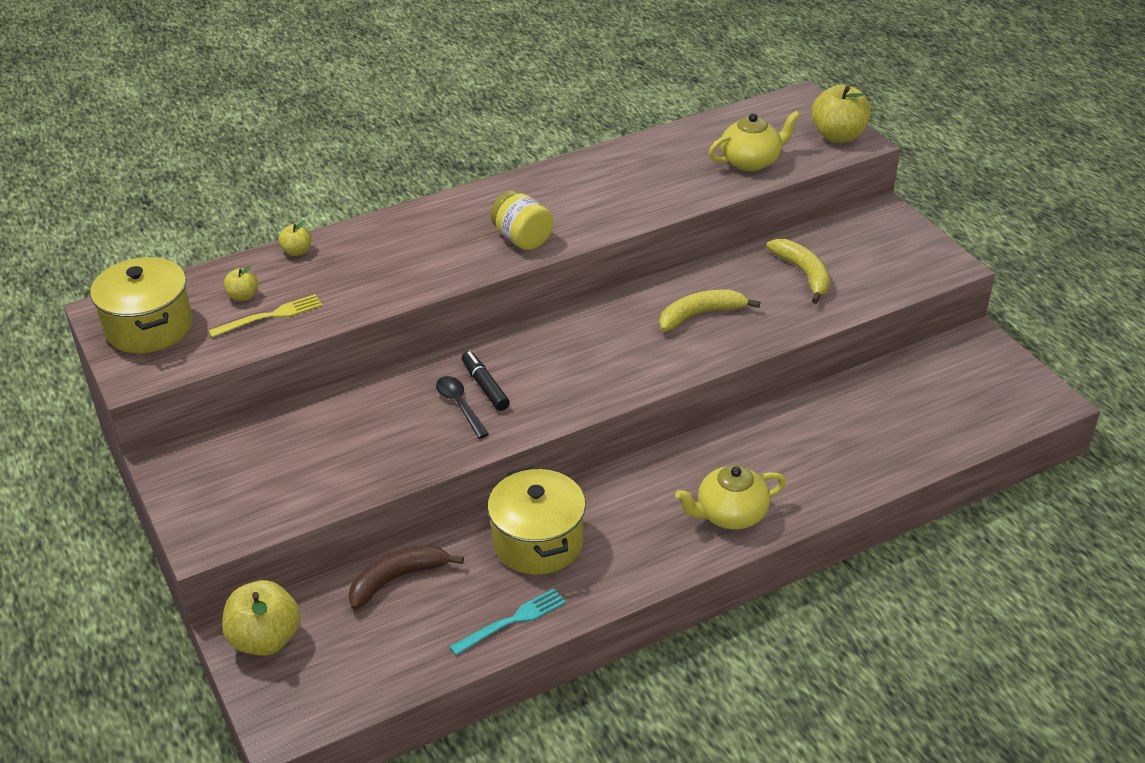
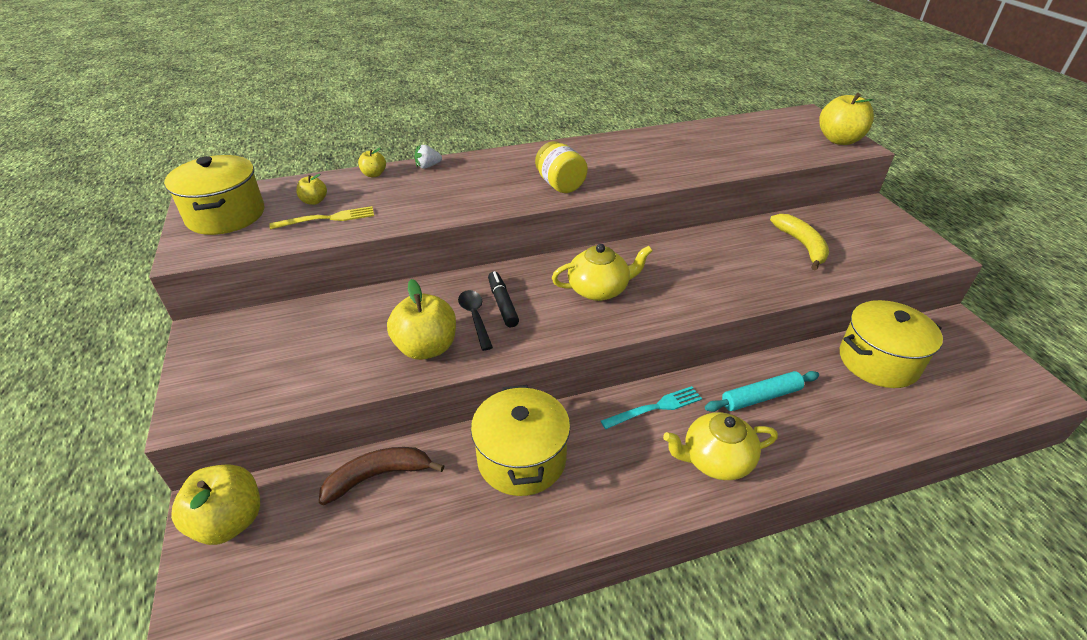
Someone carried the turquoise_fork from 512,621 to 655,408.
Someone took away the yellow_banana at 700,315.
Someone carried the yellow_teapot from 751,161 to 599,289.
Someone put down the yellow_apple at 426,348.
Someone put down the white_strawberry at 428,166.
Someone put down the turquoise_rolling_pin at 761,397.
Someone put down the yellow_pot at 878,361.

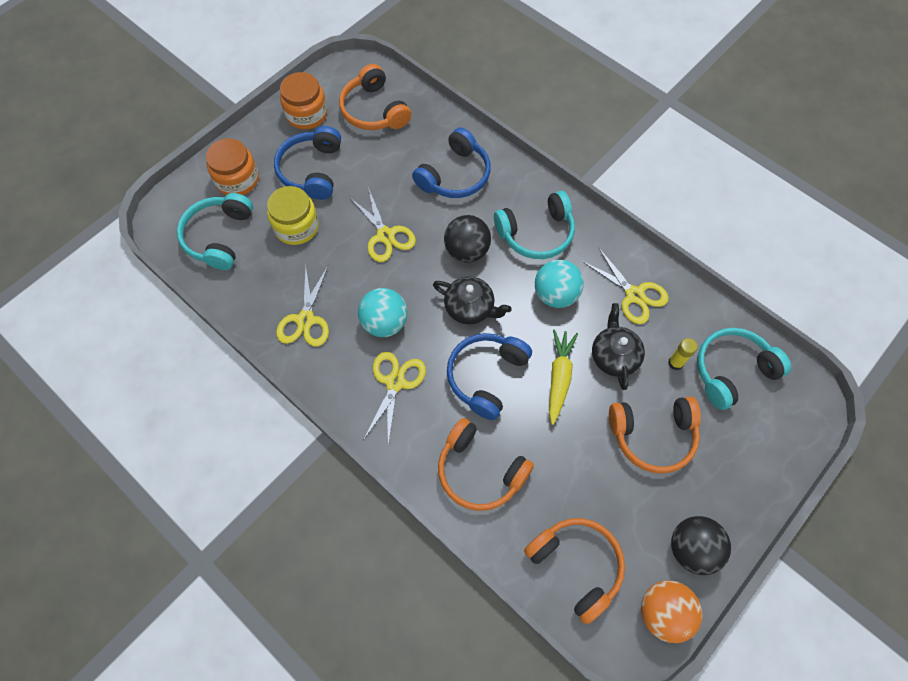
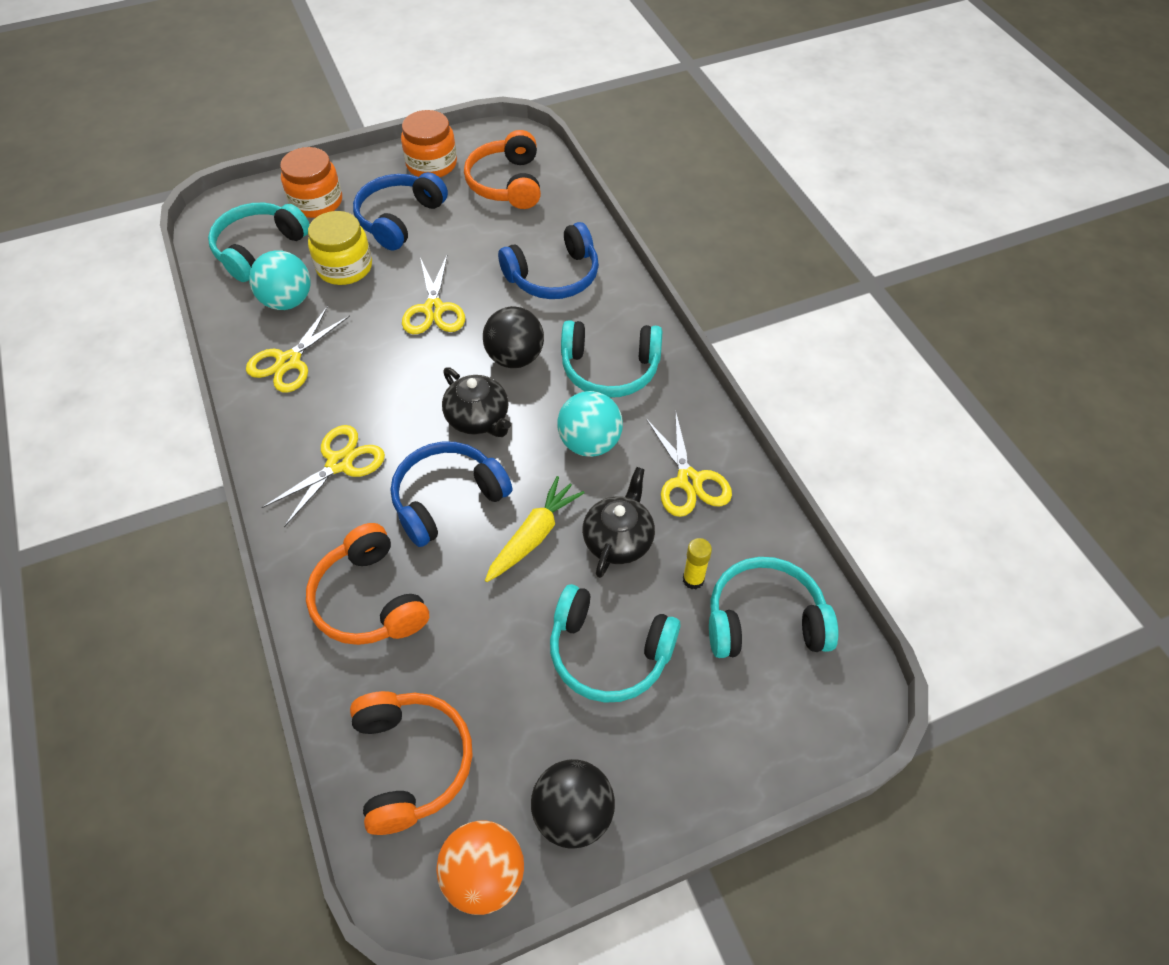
Someone carried the turquoise_ball from 384,323 to 287,301.
Someone repainted the orange_headphones at 652,435, which became the turquoise_headphones at 609,652.

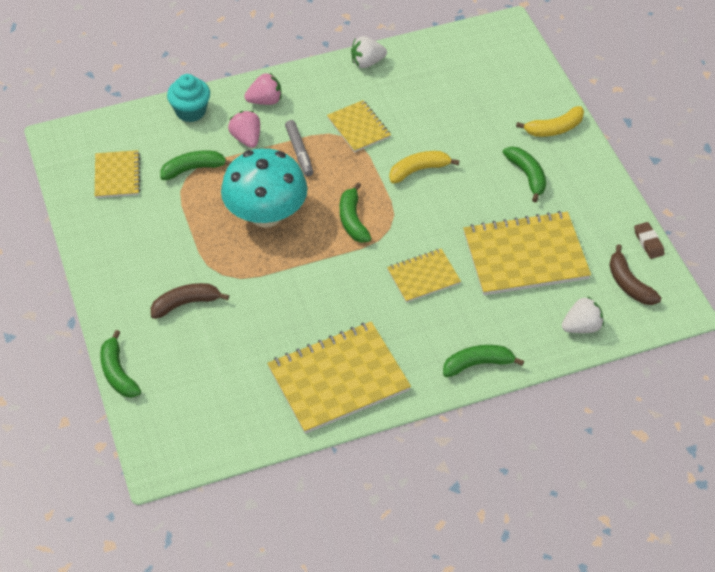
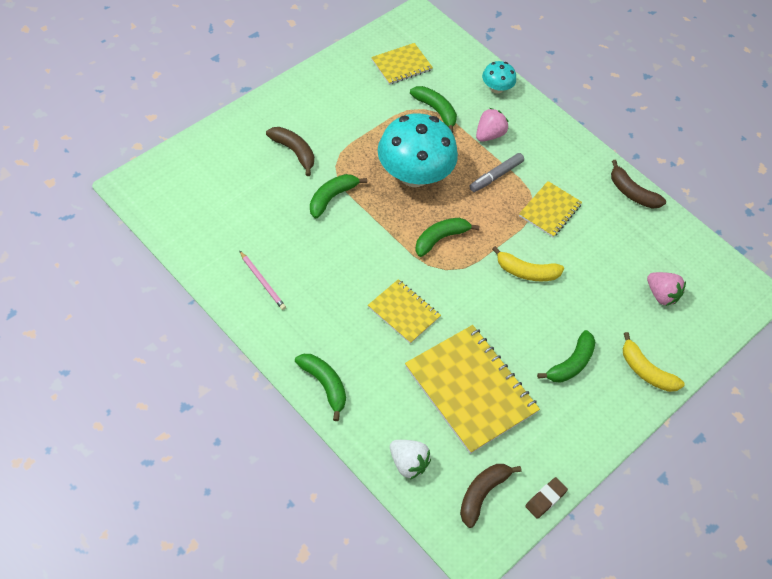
Someone carried the green_banana from 118,373 to 332,197.
Someone swapped the turquoise_cupcake at 191,111 for the turquoise_mushroom at 496,88.
Someone carried the pink_strawberry from 265,101 to 661,295.
Someone swapped the yellow_notebook at 338,379 for the pink_pencil at 262,281.
Someone swapped the white_strawberry at 367,62 for the brown_banana at 632,193.
Someone rotated the yellow_banana at 419,170 by 150 degrees clockwise.

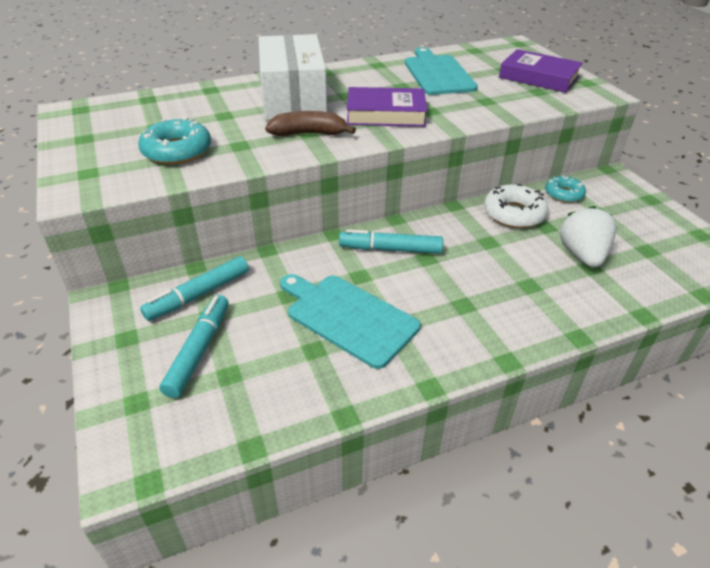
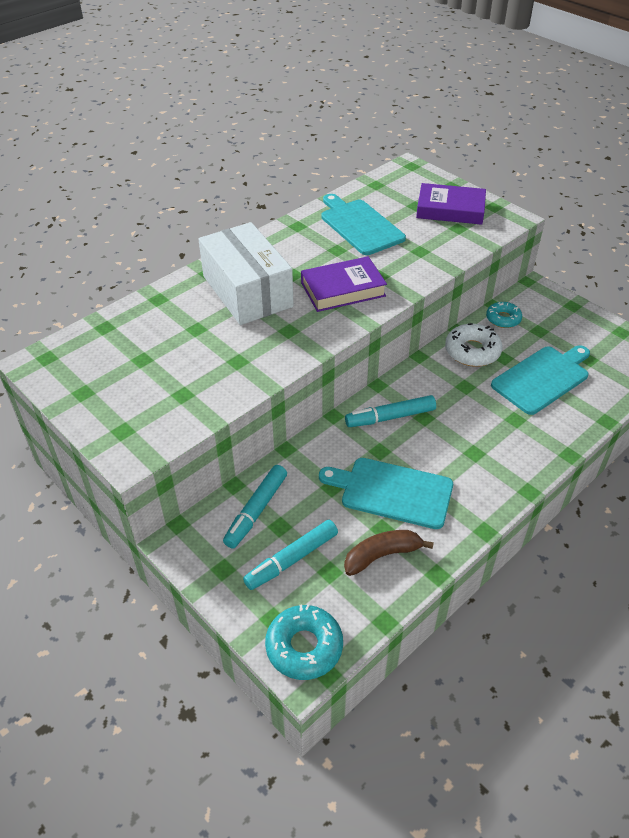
Someone carried the turquoise_donut from 177,151 to 304,647.
Someone rotated the turquoise_marker at 199,350 by 120 degrees counterclockwise.
Someone carried the brown_banana from 309,134 to 382,555.
Someone swapped the white_strawberry at 582,255 for the turquoise_cutting_board at 542,378.

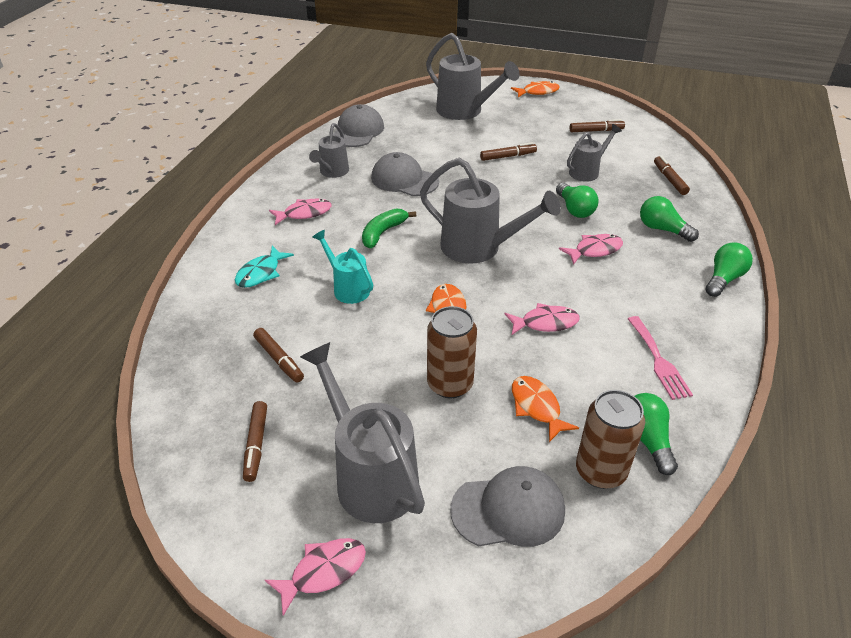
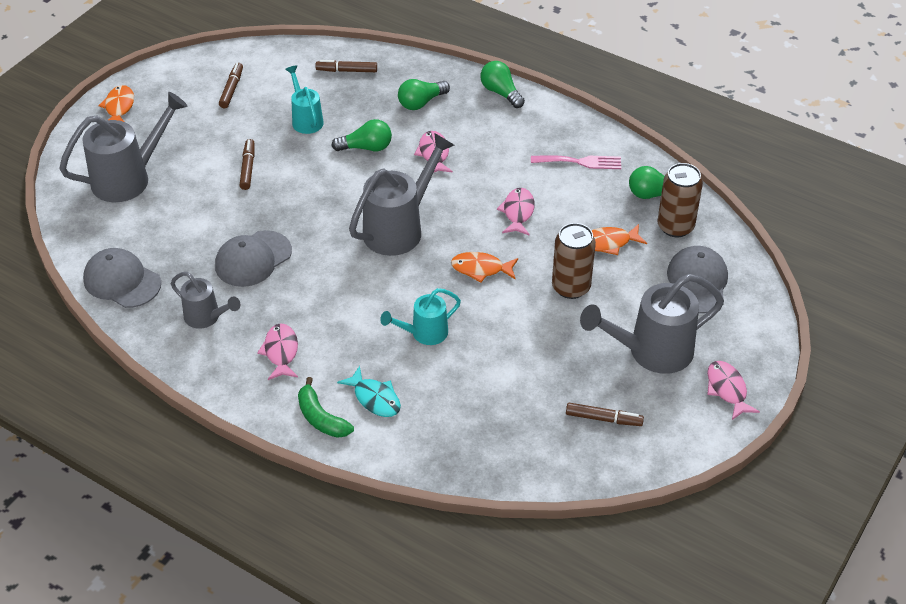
Someone took away the brown_marker at 279,359.
Someone carried the green_banana from 383,233 to 321,418.
Someone repainted the grey_watering_can at 587,171, which became the turquoise_watering_can at 306,119.

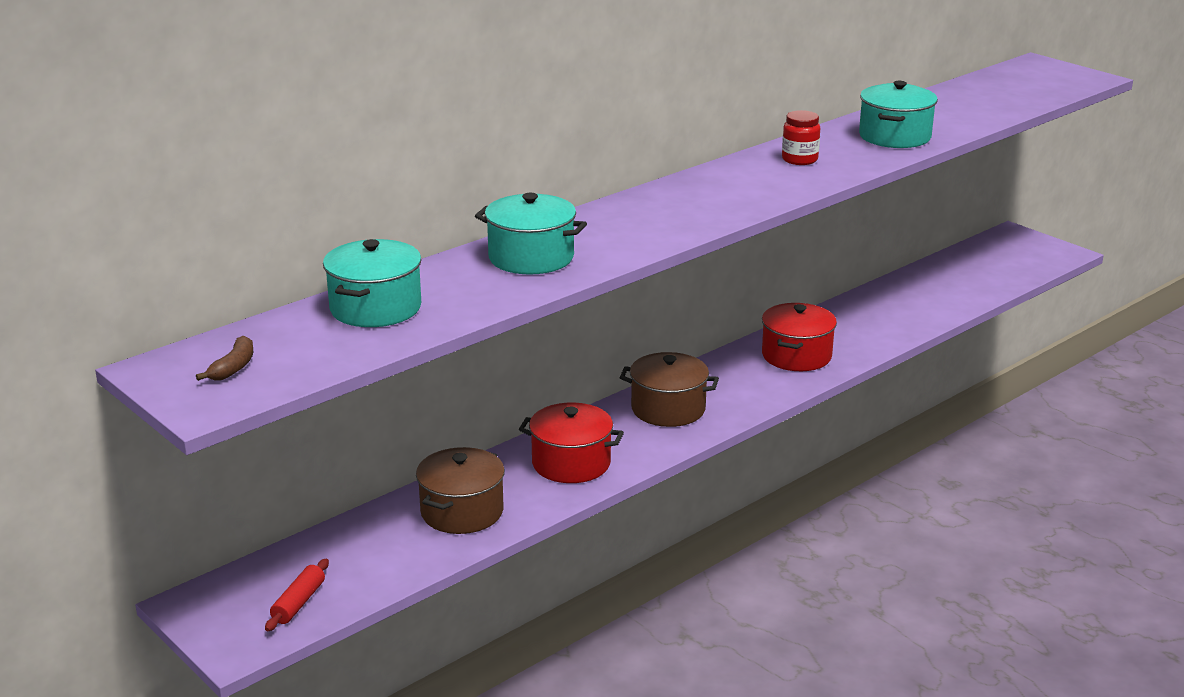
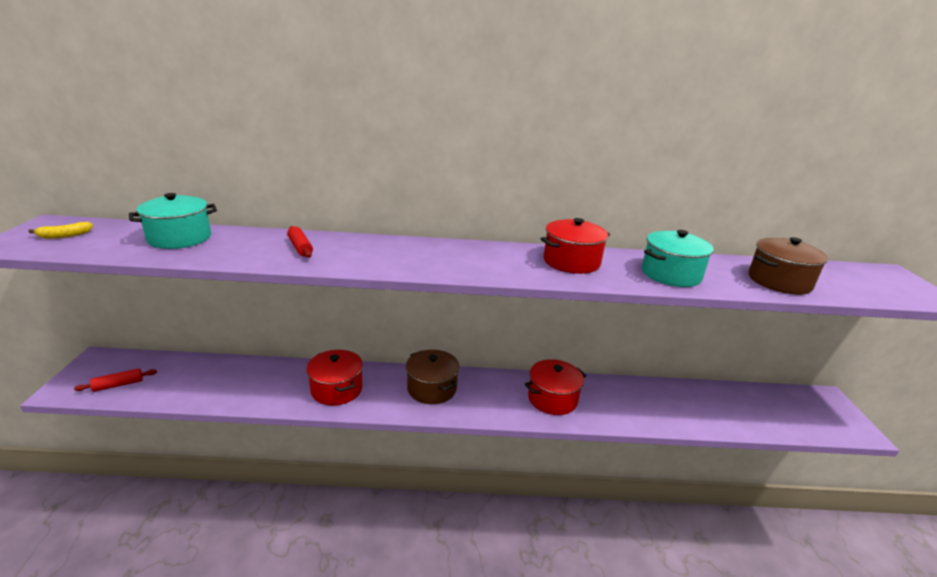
Someone repainted the brown_banana at 233,367, which became the yellow_banana at 64,235.
Someone carried the brown_pot from 462,512 to 779,281.
Someone swapped the turquoise_pot at 531,258 for the red_rolling_pin at 300,247.
Someone swapped the red_jar at 799,160 for the red_pot at 571,262.

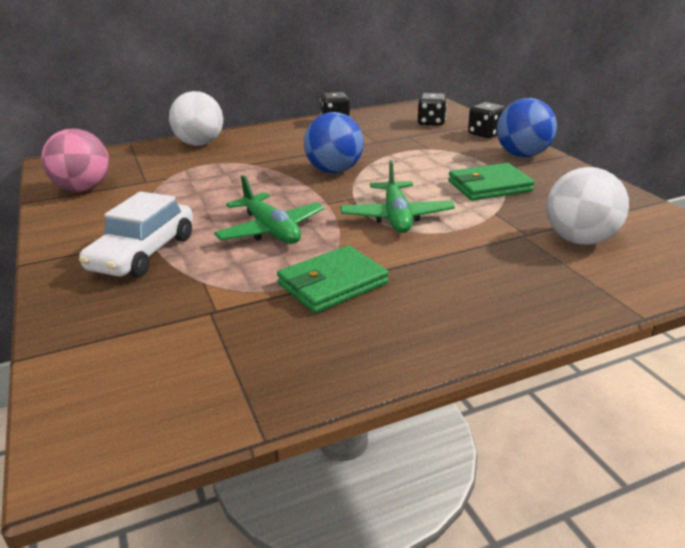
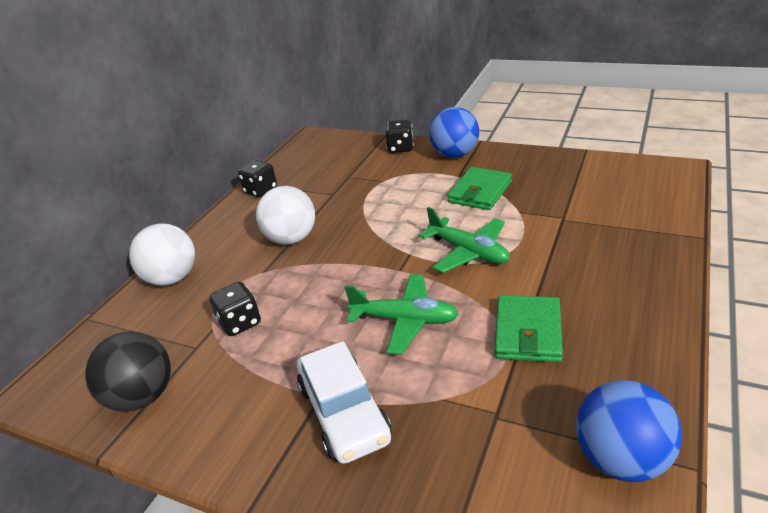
Someone repainted the pink_ball at 83,189, which became the black_ball at 142,397.
Someone carried the blue_ball from 334,171 to 621,459.
Someone carried the black_dice from 431,123 to 240,323.
Someone carried the white_ball from 580,240 to 291,239.

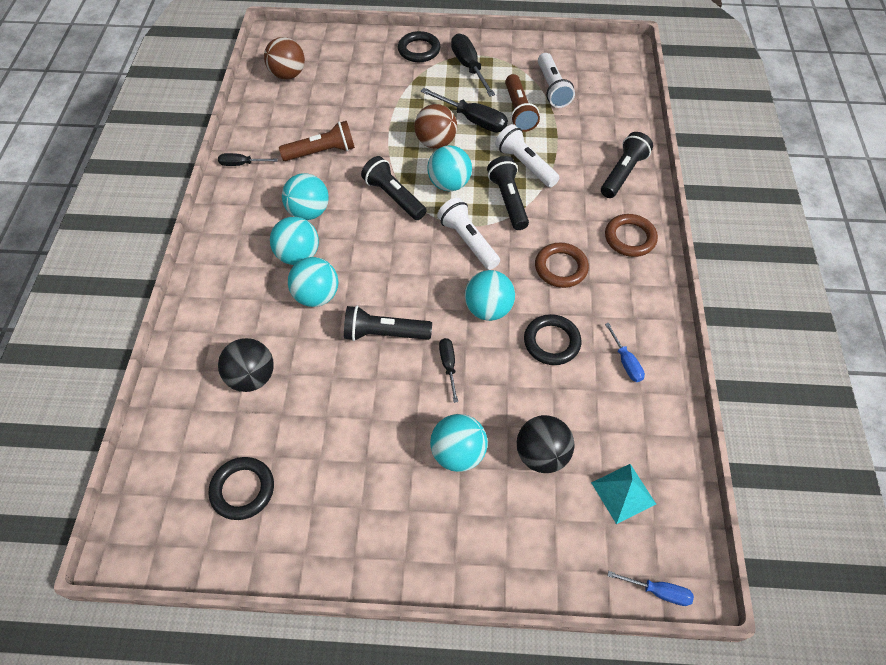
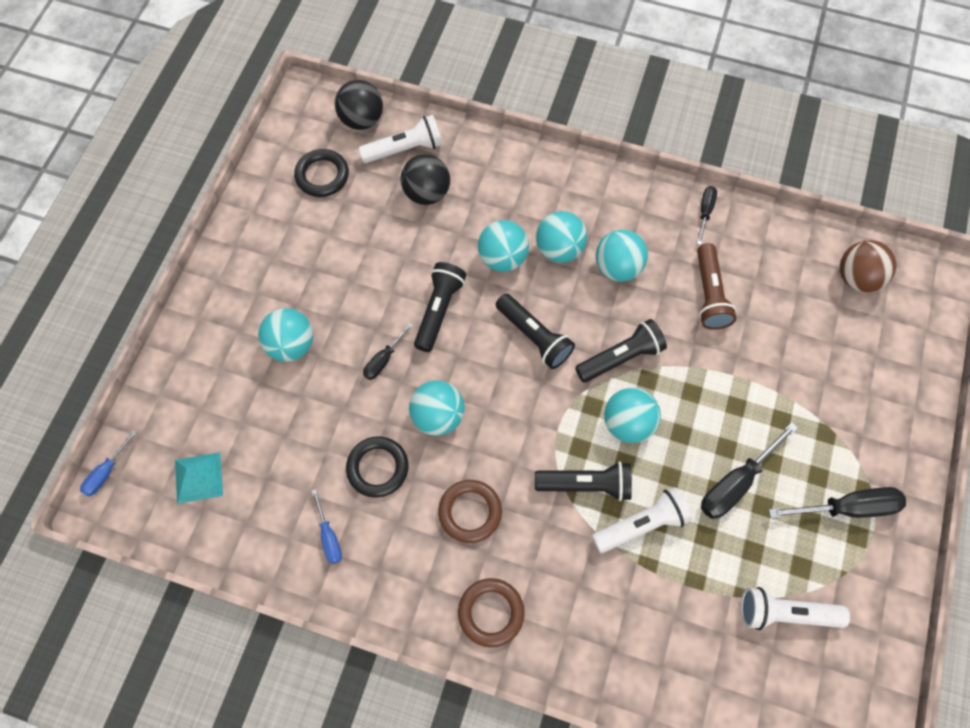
Someone took away the black_ring at 419,50.
Someone took away the brown_ball at 435,142.
Someone carried the white_flashlight from 468,241 to 405,149.
Someone rotated the black_screwdriver at 448,365 by 120 degrees clockwise.
Someone took away the brown_flashlight at 518,111.
Someone carried the black_ball from 541,454 to 362,120.
Someone carried the black_flashlight from 623,173 to 534,337.
Someone rotated the blue_screwdriver at 625,362 by 105 degrees counterclockwise.

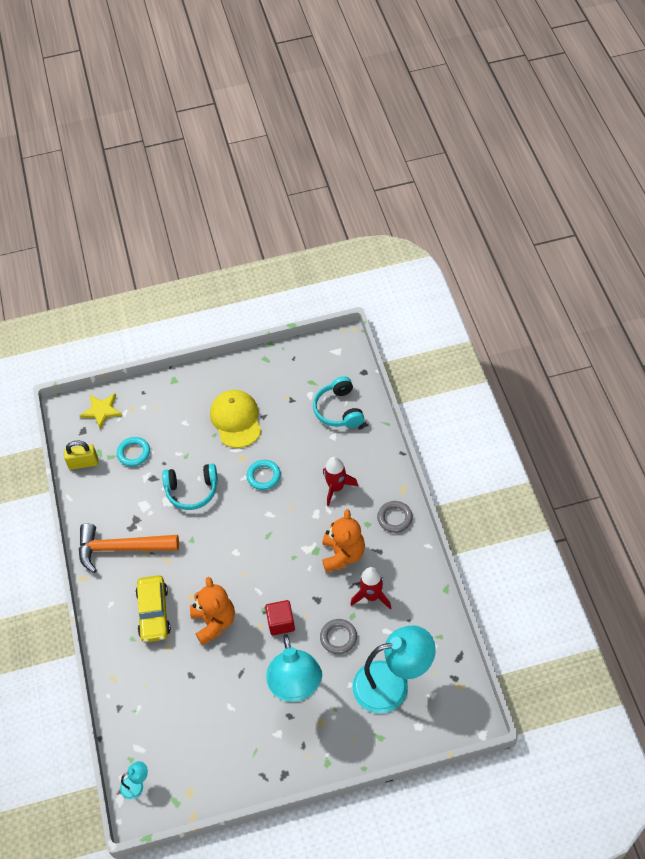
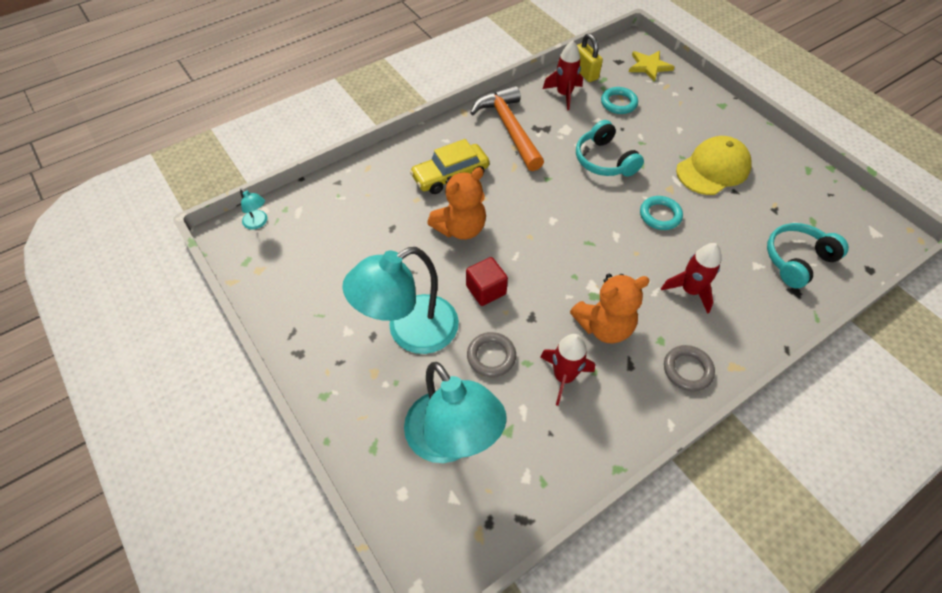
Someone put down the red_rocket at 564,94.

